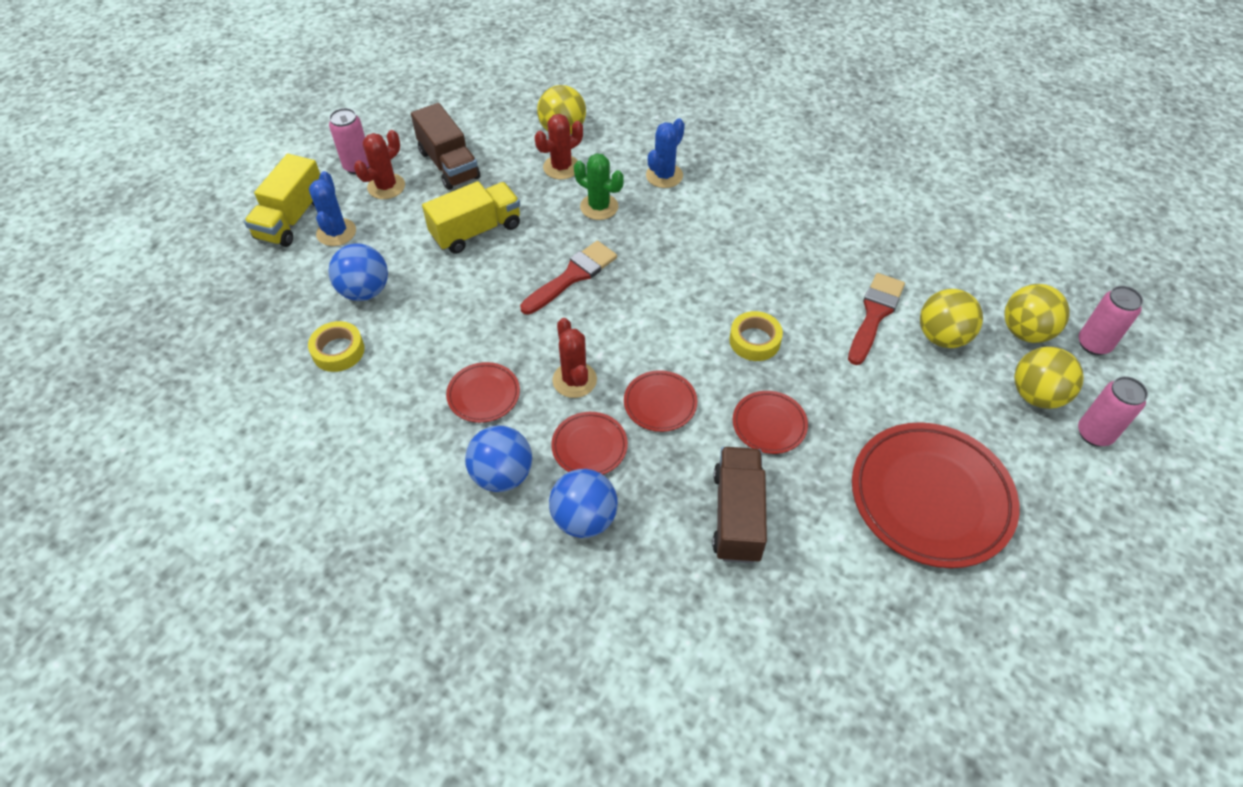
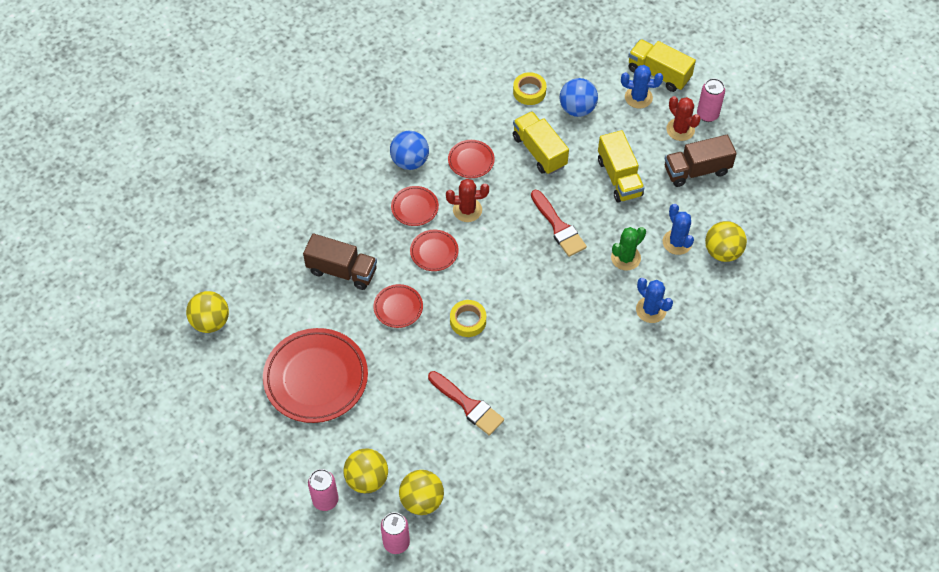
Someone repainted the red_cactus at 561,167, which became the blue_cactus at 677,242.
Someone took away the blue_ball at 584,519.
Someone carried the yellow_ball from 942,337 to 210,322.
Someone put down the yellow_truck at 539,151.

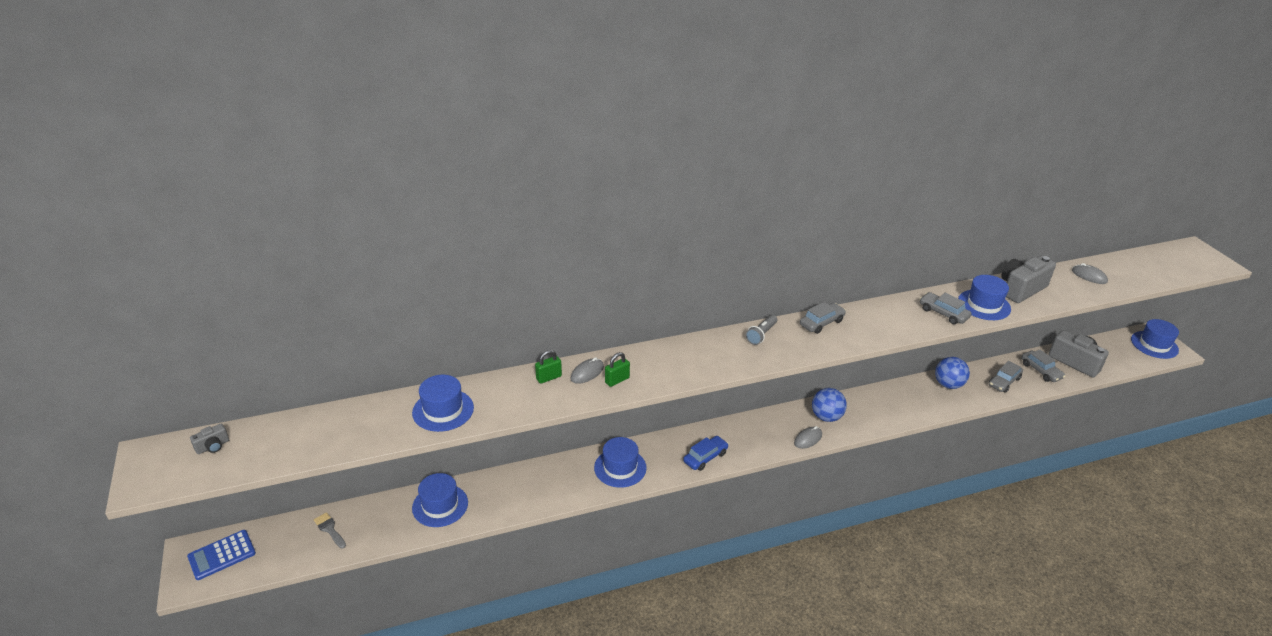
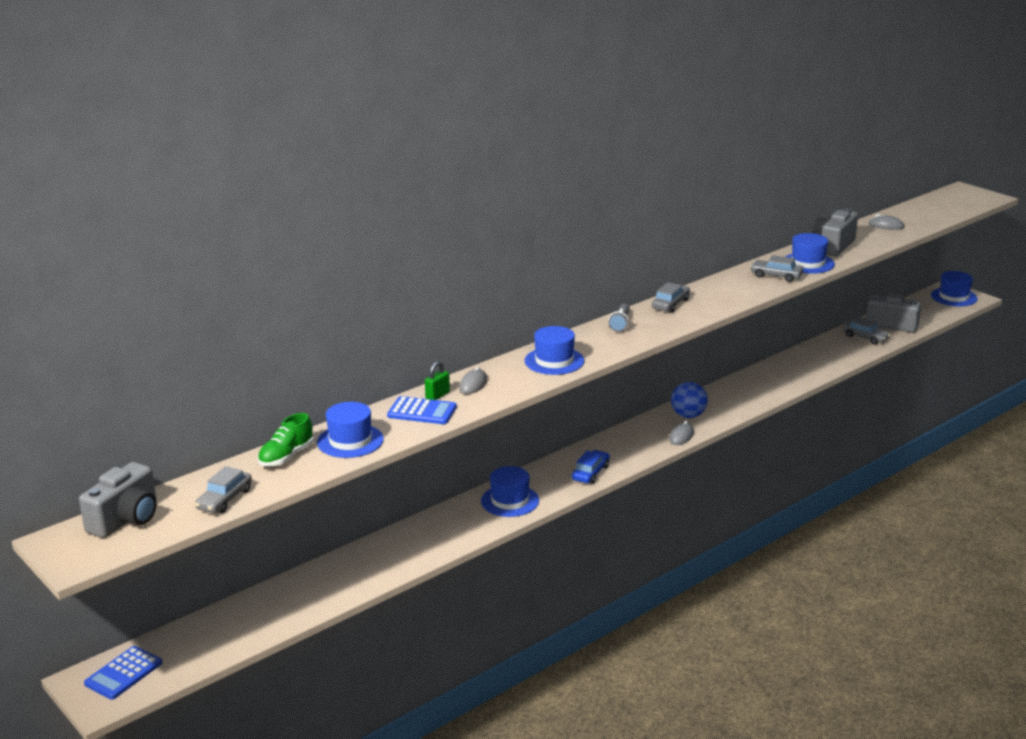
Someone scaled the grey_camera at 213,446 by 2.15.
Someone took away the grey_brush at 329,529.
Someone carried the blue_hat from 440,505 to 554,361.
Someone took away the green_padlock at 617,380.
Someone took away the blue_ball at 948,385.
Someone carried the grey_car from 1004,382 to 224,499.
Someone put down the green_shoe at 286,456.
Someone put down the blue_calculator at 422,411.

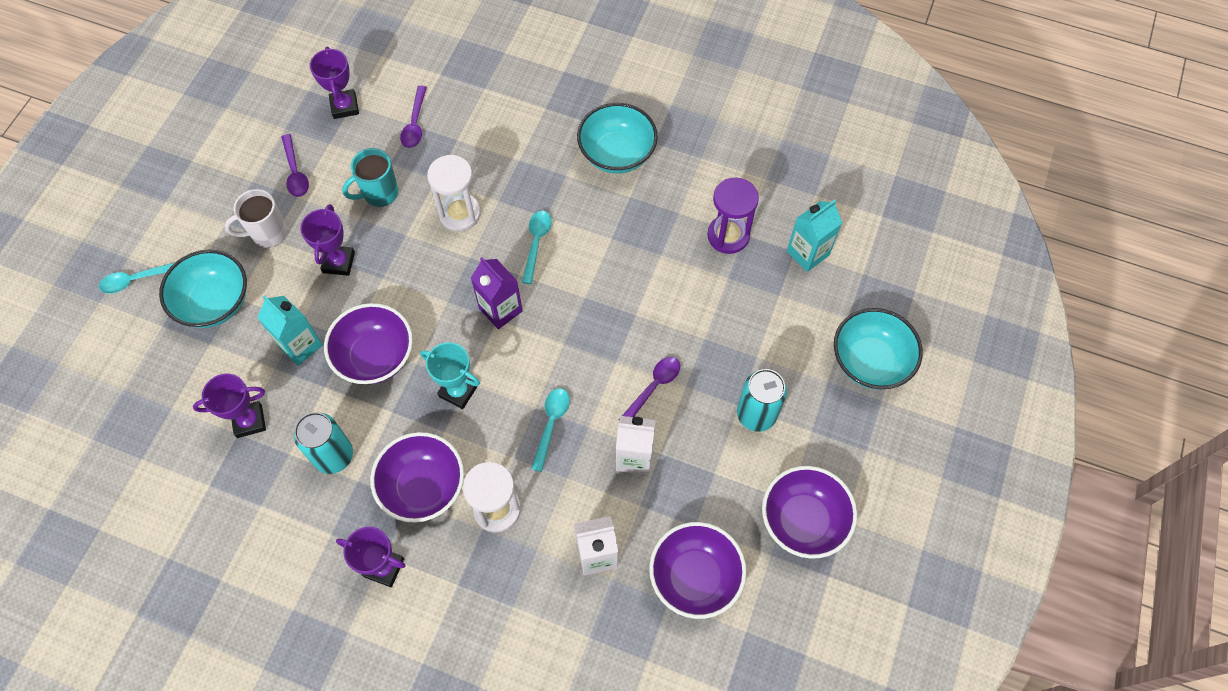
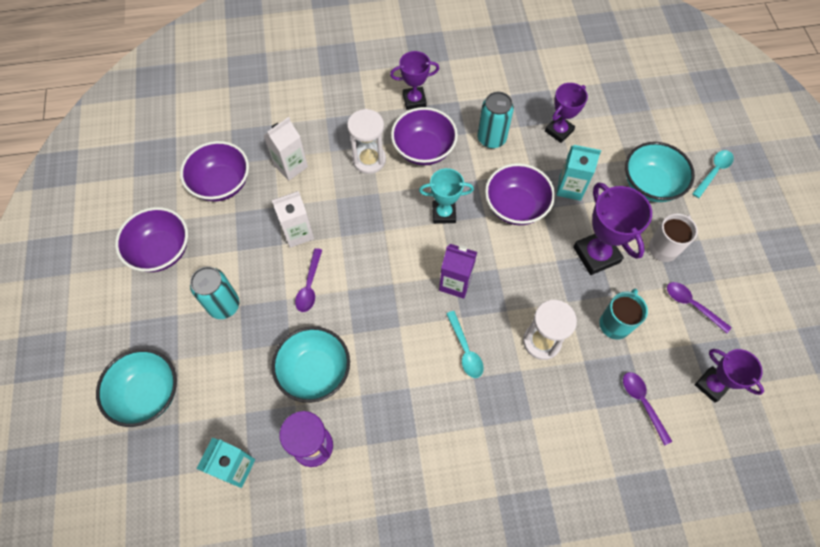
Someone scaled the purple_trophy at 338,262 by 1.51.
Someone took away the turquoise_spoon at 551,424.
Someone carried the turquoise_bowl from 617,154 to 315,371.

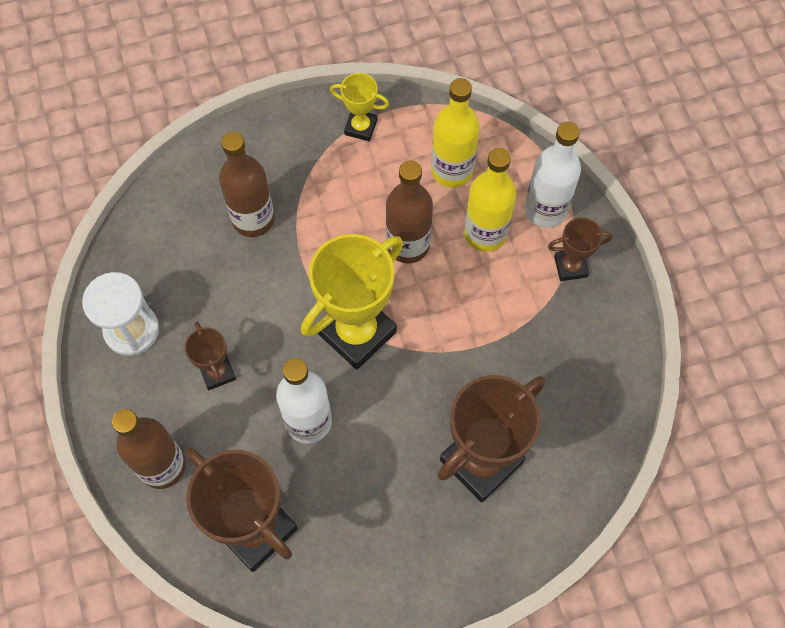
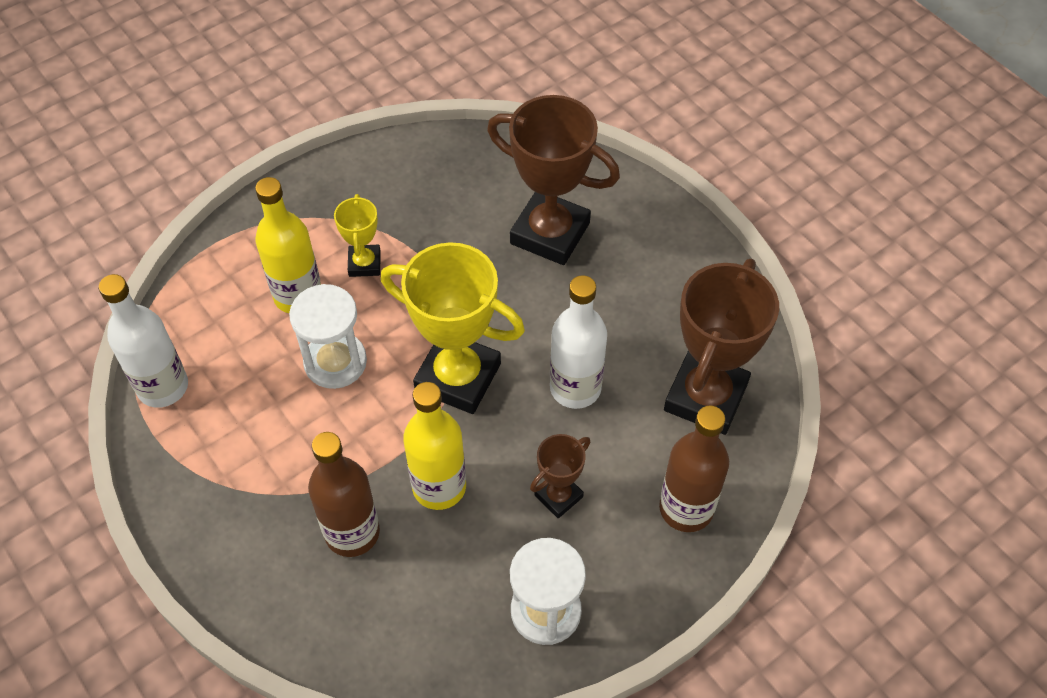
Someone carried the yellow_trophy from 361,127 to 364,263.
Someone swapped the brown_bottle at 408,245 for the white_hourglass at 335,362.
Someone carried the yellow_bottle from 452,170 to 439,487.
Someone carried the white_bottle from 545,210 to 163,387.
Someone took away the brown_trophy at 570,266.

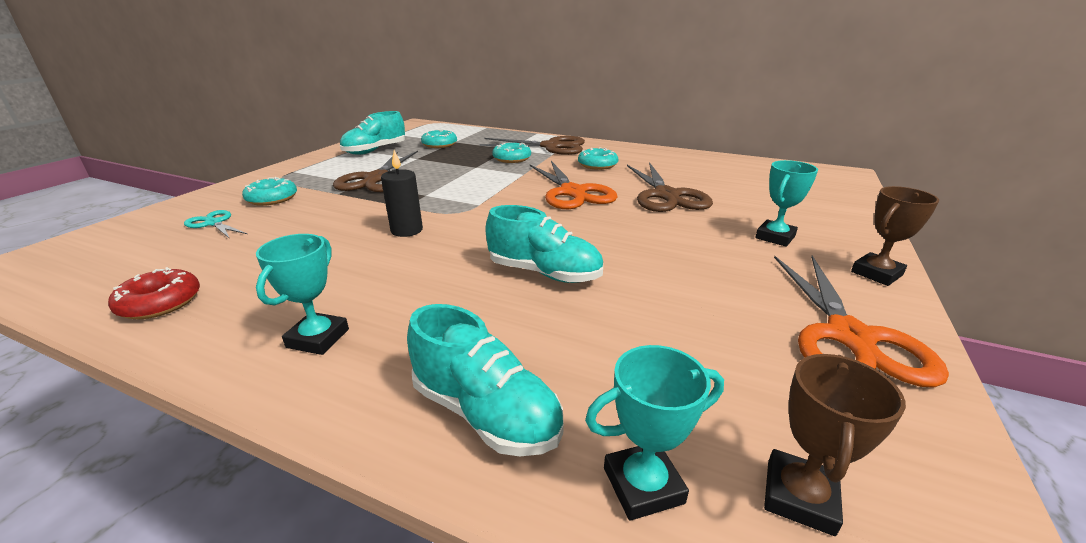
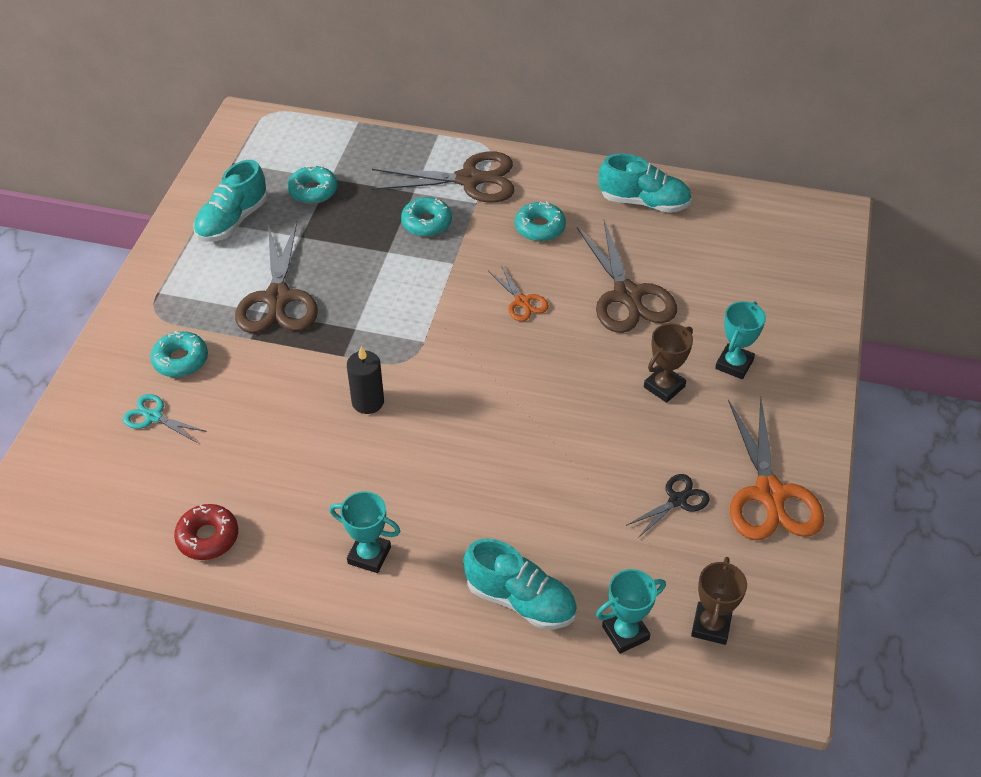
Someone rotated the turquoise_trophy at 318,338 by 75 degrees counterclockwise.
Someone carried the turquoise_shoe from 544,273 to 644,202.
Someone scaled the orange_scissors at 573,192 by 0.51.
Someone carried the brown_trophy from 876,273 to 664,387.
Someone put down the black_scissors at 677,500.

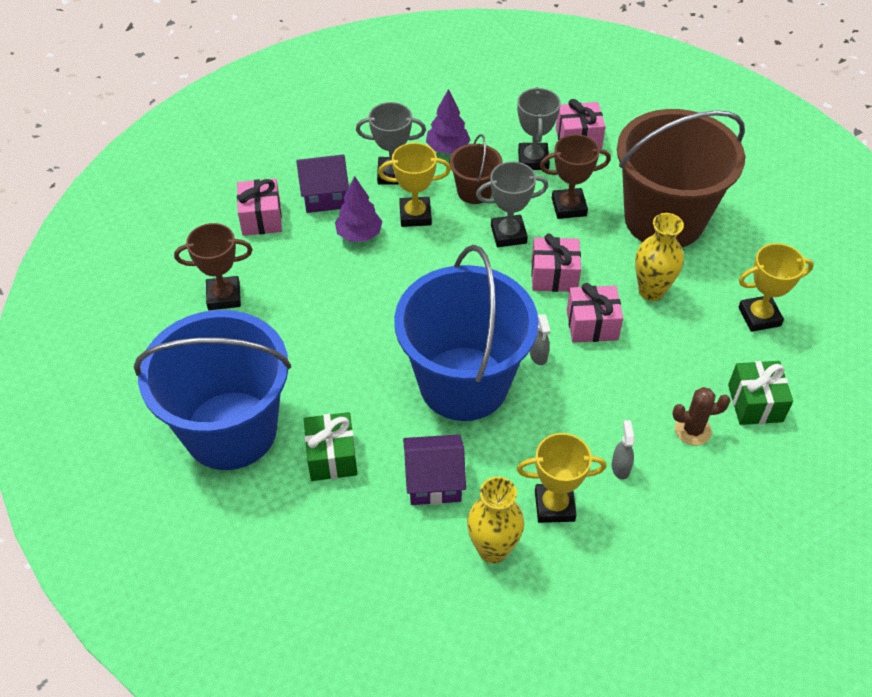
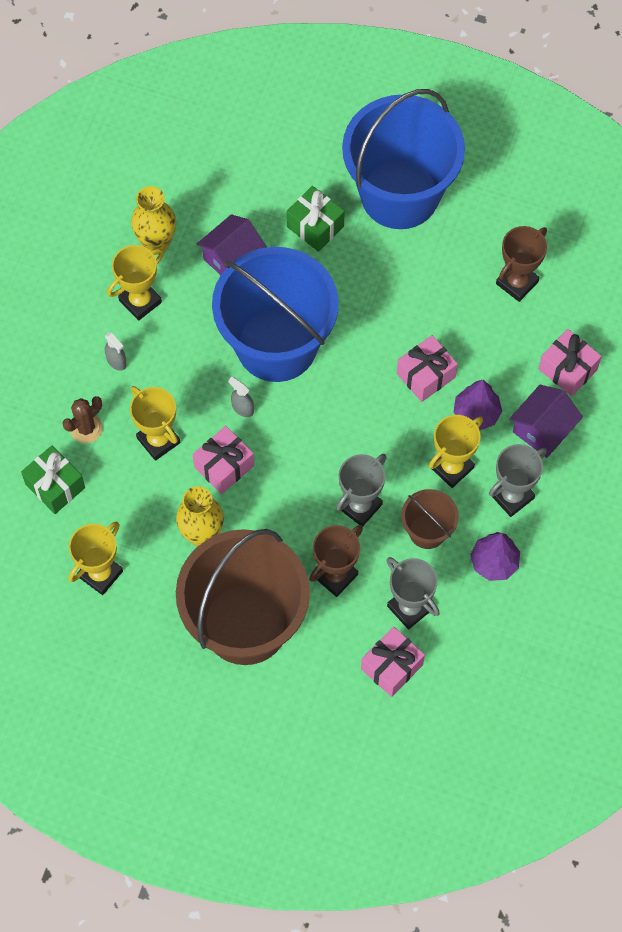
Someone carried the pink_gift from 554,276 to 426,375.
Someone put down the yellow_trophy at 158,440.

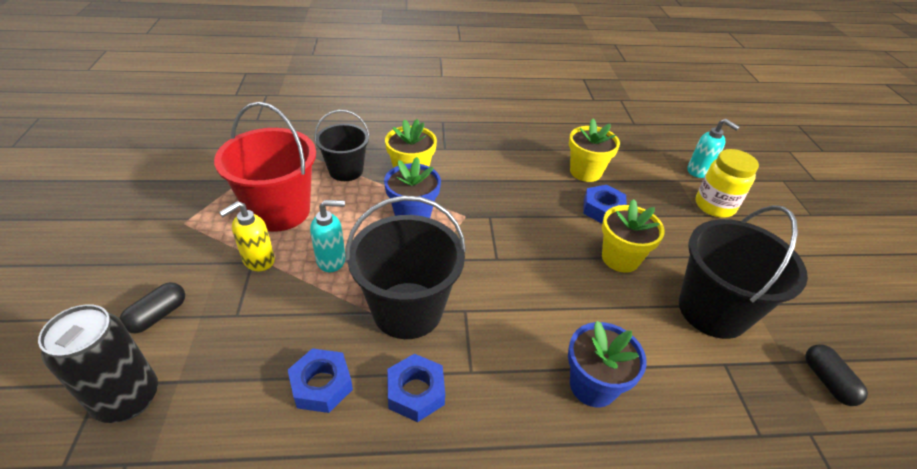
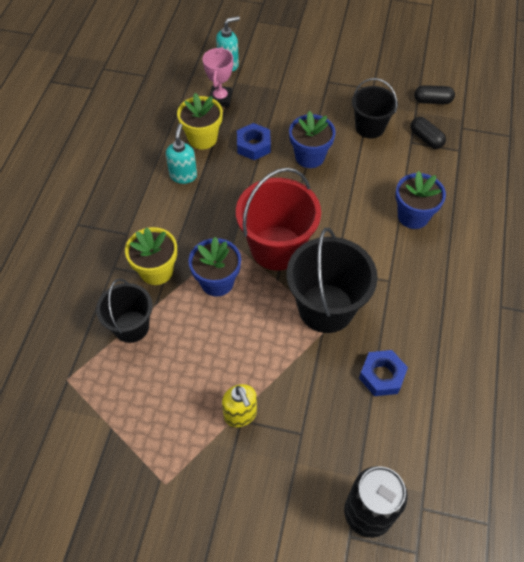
Someone carried the black_capsule from 158,315 to 426,139.
Someone carried the red_bucket from 279,211 to 277,248.
Someone carried the turquoise_soap_dispenser from 331,260 to 183,175.
Someone took away the blue_nut at 416,392.
Someone repainted the yellow_flower_pot at 620,258, which became the blue_flower_pot at 309,156.
Someone scaled the black_bucket at 712,310 by 0.62.
Someone took away the yellow_jar at 714,206.
Someone put down the pink_trophy at 220,99.

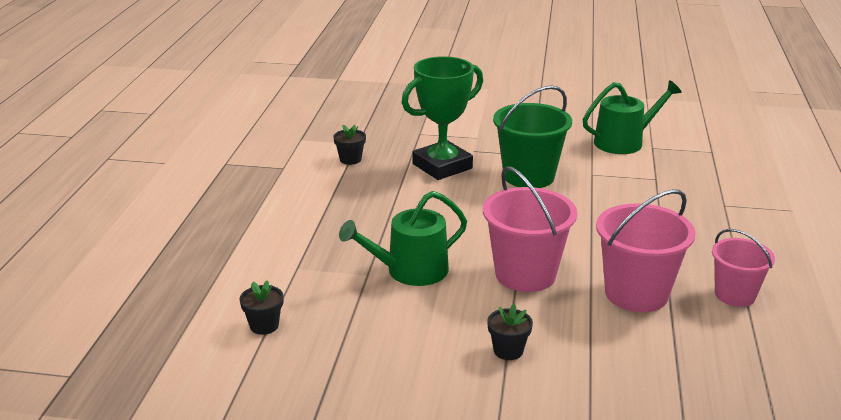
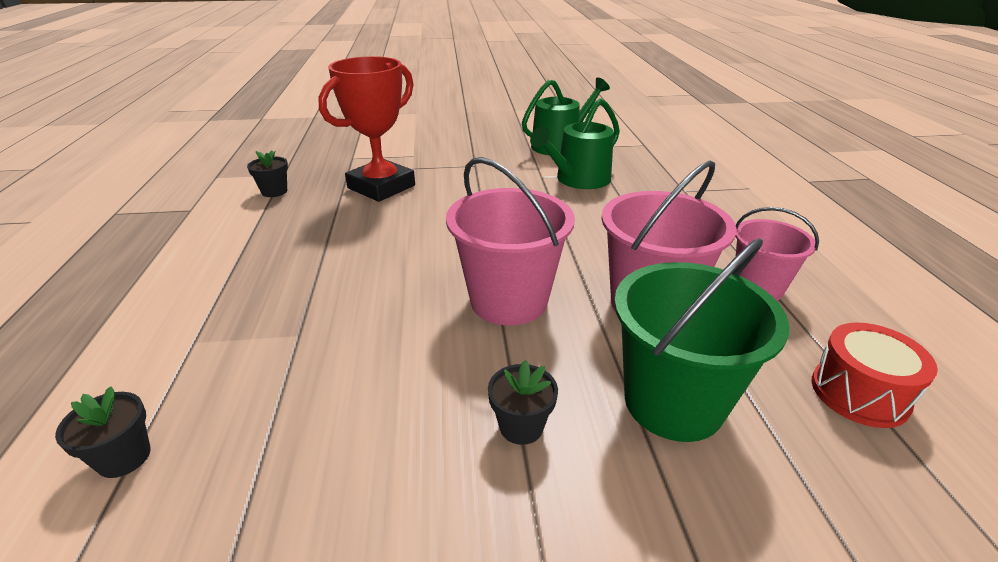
Someone carried the green_watering_can from 410,271 to 578,180.
Someone repainted the green_trophy at 442,166, which became the red_trophy at 381,187.
Someone carried the green_bucket from 529,176 to 673,402.
Someone put down the red_drum at 859,393.

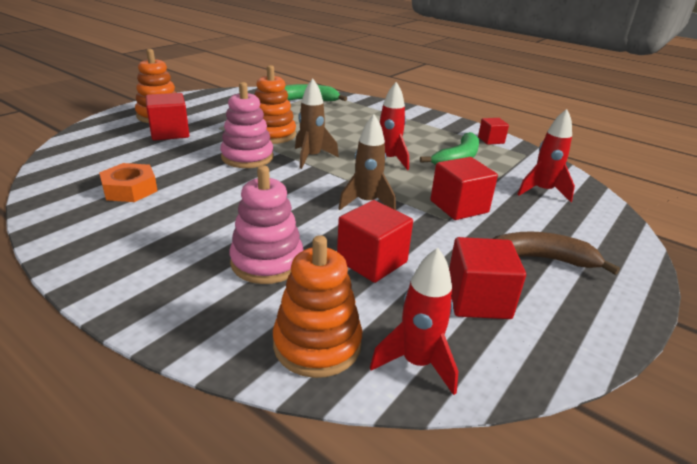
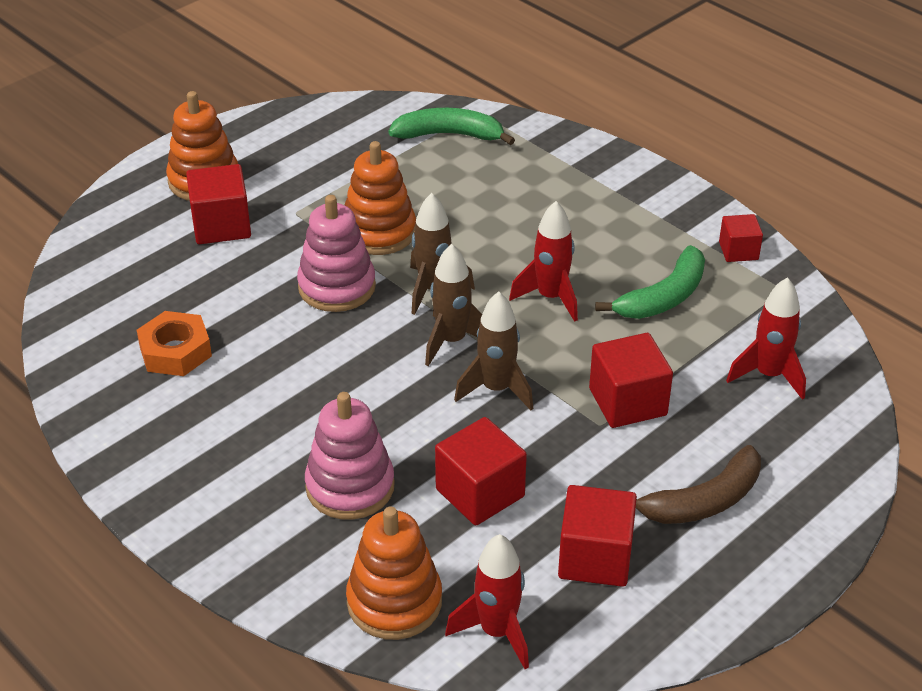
Someone rotated the brown_banana at 540,259 by 135 degrees clockwise.
Someone put down the brown_rocket at 452,341.

